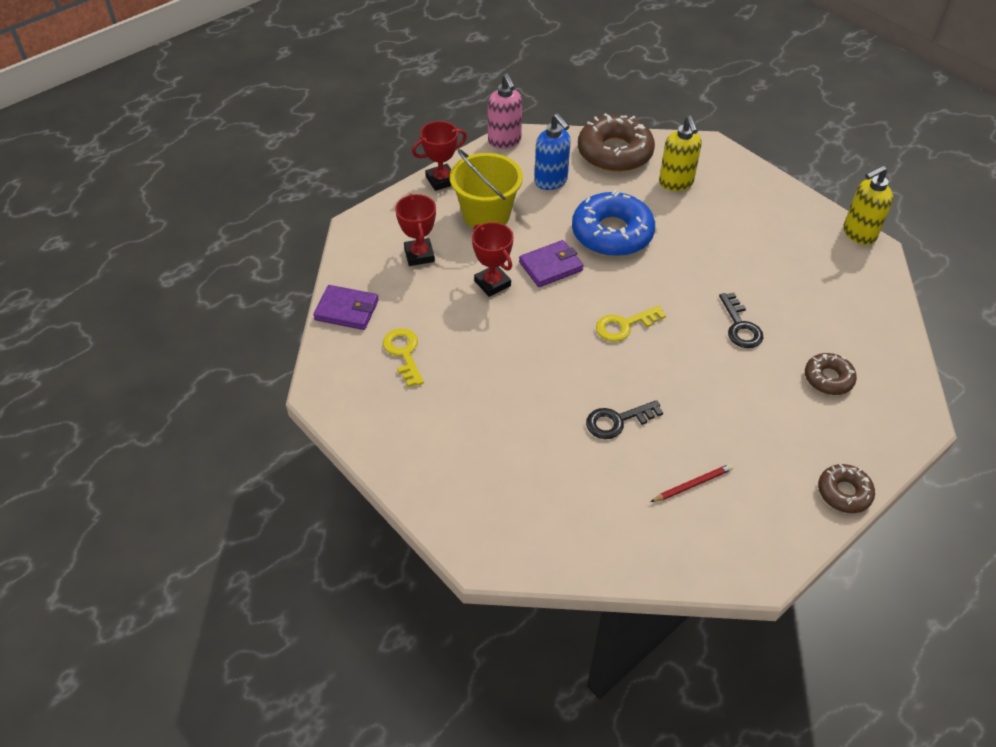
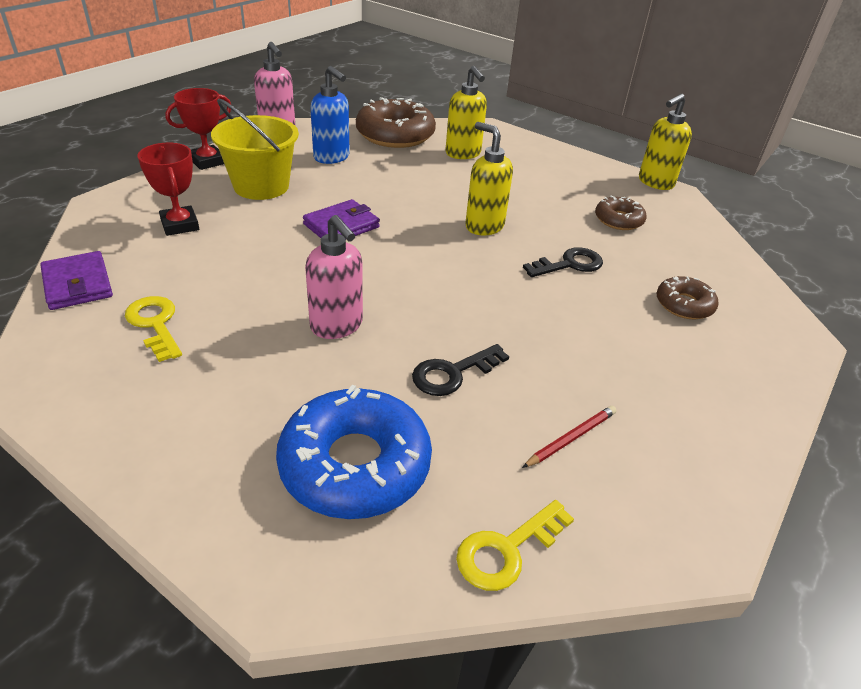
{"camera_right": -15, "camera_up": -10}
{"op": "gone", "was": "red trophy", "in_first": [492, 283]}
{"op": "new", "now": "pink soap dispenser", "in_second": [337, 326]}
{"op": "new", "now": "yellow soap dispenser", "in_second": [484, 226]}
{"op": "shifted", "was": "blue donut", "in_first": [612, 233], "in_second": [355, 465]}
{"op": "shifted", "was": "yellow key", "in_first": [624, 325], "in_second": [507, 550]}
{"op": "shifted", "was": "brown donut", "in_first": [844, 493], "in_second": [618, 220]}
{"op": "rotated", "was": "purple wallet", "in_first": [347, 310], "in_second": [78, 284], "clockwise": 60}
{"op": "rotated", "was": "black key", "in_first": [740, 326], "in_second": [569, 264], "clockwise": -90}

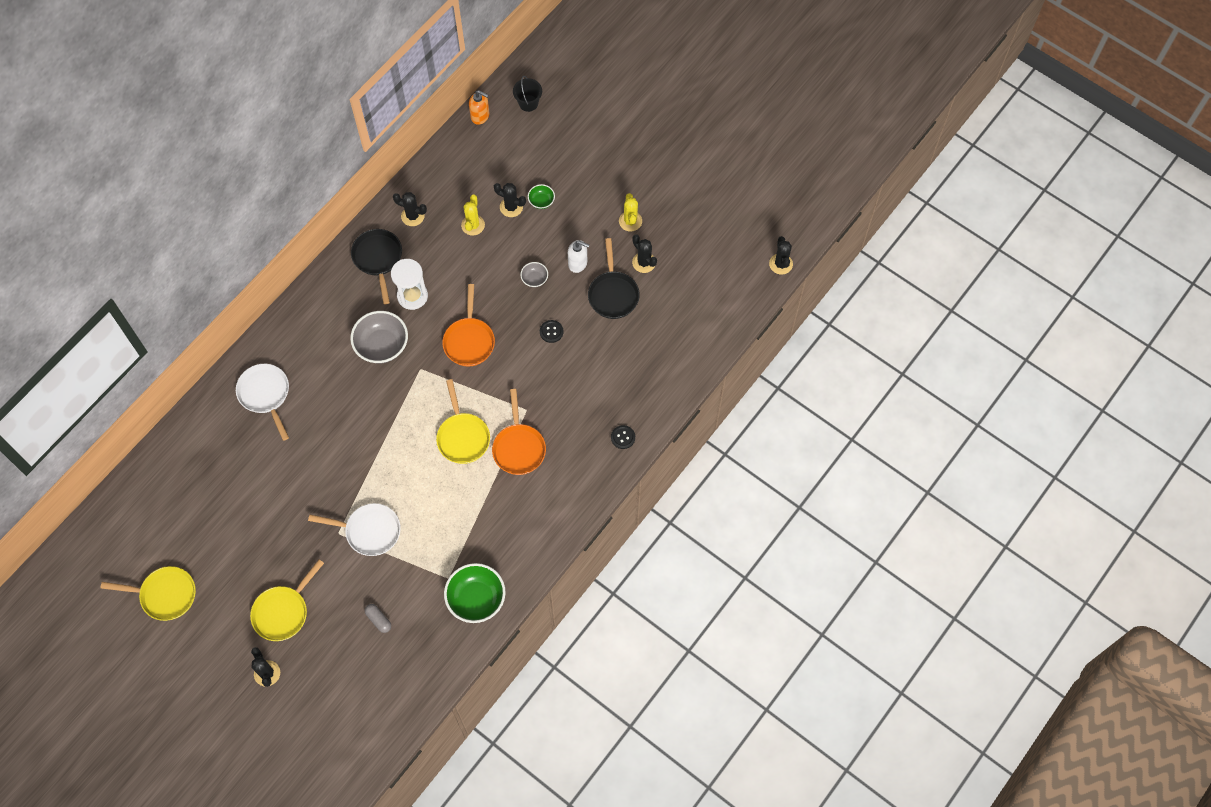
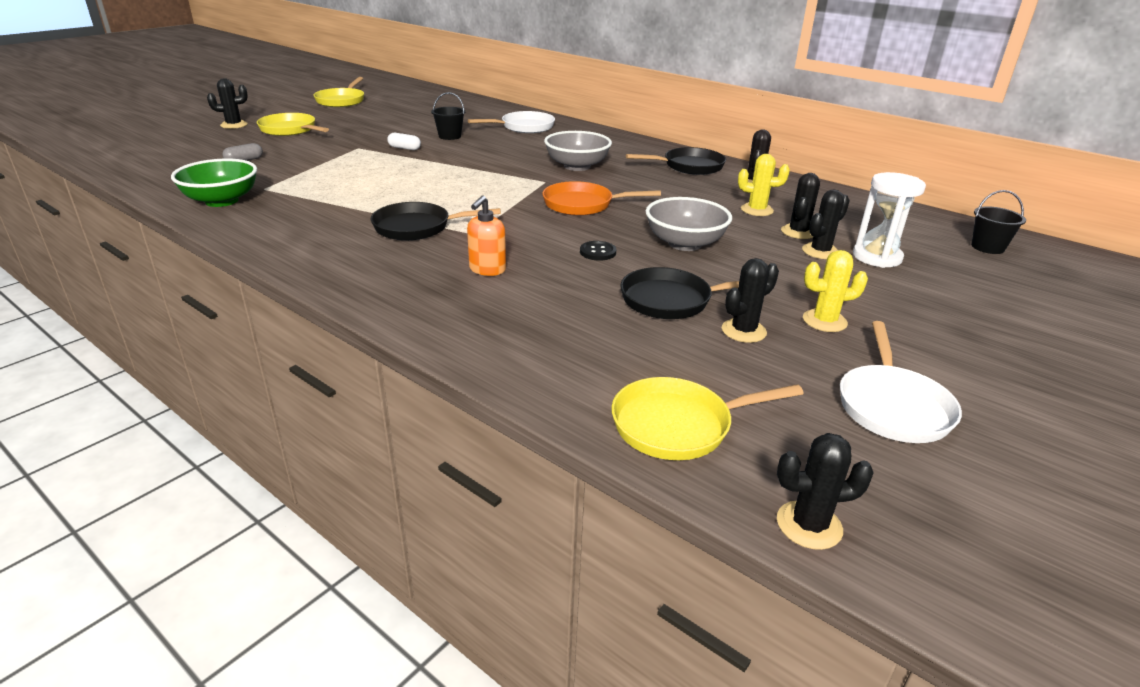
{"camera_right": 90, "camera_up": -35}
{"op": "gone", "was": "white soap dispenser", "in_first": [578, 263]}
{"op": "gone", "was": "black button", "in_first": [623, 437]}
{"op": "new", "now": "white capsule", "in_second": [404, 148]}
{"op": "new", "now": "black bucket", "in_second": [450, 136]}
{"op": "shifted", "was": "white pan", "in_first": [369, 531], "in_second": [892, 406]}
{"op": "shifted", "was": "white hourglass", "in_first": [412, 296], "in_second": [877, 257]}
{"op": "shifted", "was": "yellow pan", "in_first": [462, 437], "in_second": [678, 425]}
{"op": "shifted", "was": "orange soap dispenser", "in_first": [480, 116], "in_second": [487, 270]}
{"op": "swapped", "was": "green bowl", "now": "black cactus", "in_first": [541, 201], "in_second": [820, 251]}
{"op": "repainted", "was": "orange pan", "now": "black pan", "in_first": [518, 448], "in_second": [417, 227]}
{"op": "scaled", "was": "grey bowl", "in_first": [534, 279], "in_second": [684, 243], "ratio": 2.01}

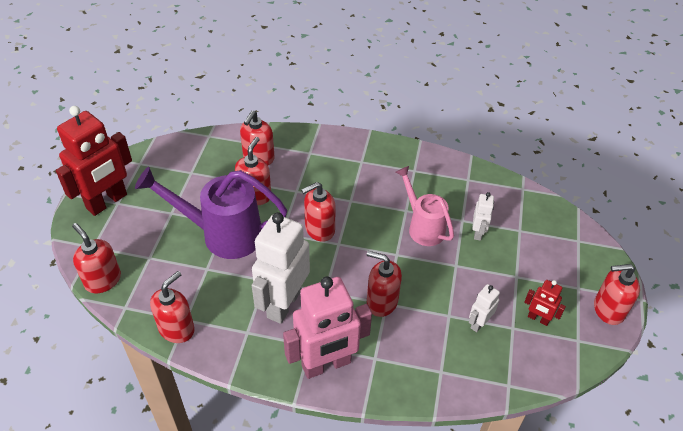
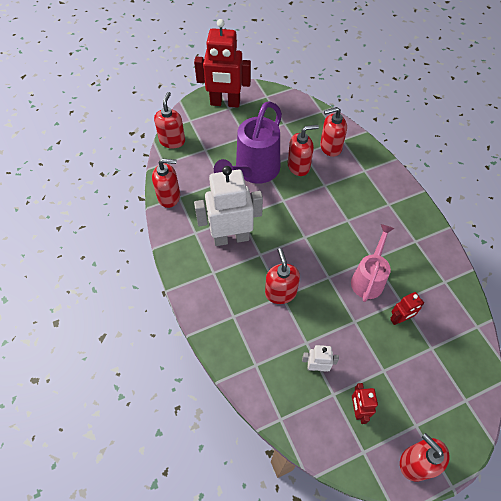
{"camera_right": 55, "camera_up": 10}
{"op": "gone", "was": "pink robot", "in_first": [326, 364]}
{"op": "gone", "was": "red soap dispenser", "in_first": [319, 229]}
{"op": "repainted", "was": "white robot", "now": "red robot", "in_first": [478, 233], "in_second": [399, 319]}
{"op": "rotated", "was": "purple watering can", "in_first": [223, 234], "in_second": [253, 171], "clockwise": -120}

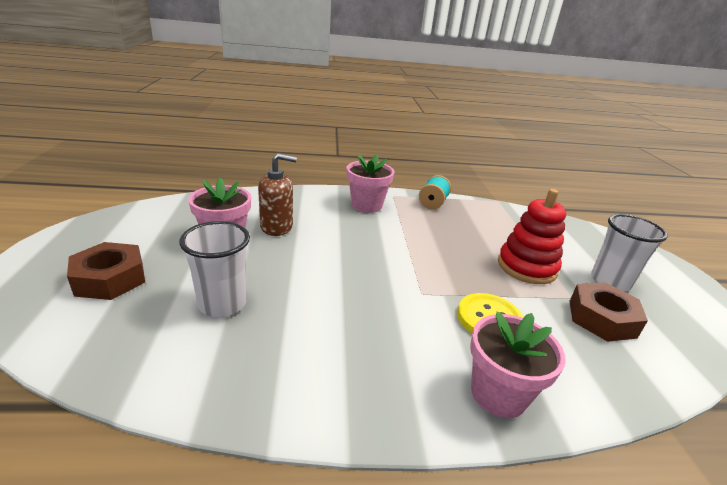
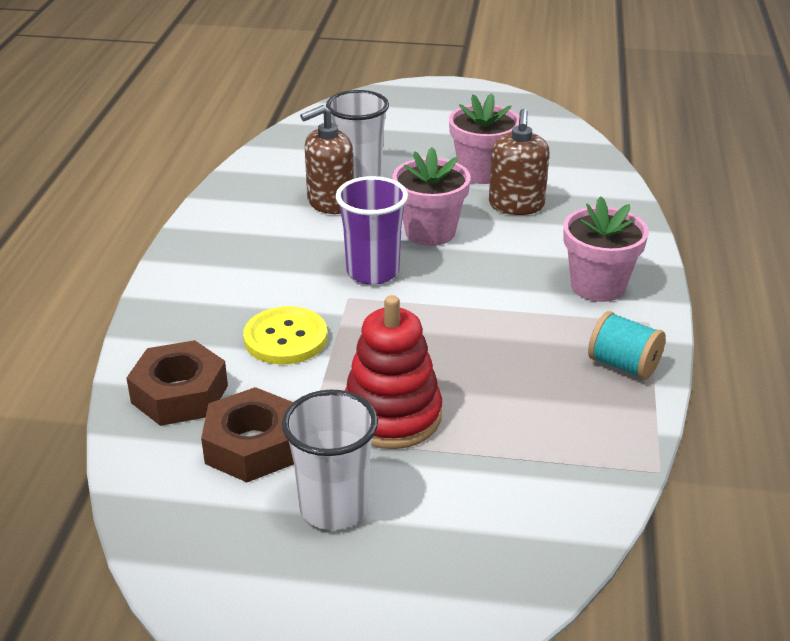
{"camera_right": 105, "camera_up": 5}
{"op": "new", "now": "brown soap dispenser", "in_second": [330, 202]}
{"op": "new", "now": "purple cup", "in_second": [372, 272]}
{"op": "shifted", "was": "brown nut", "in_first": [110, 279], "in_second": [180, 394]}
{"op": "shifted", "was": "pink flower pot", "in_first": [498, 394], "in_second": [430, 232]}

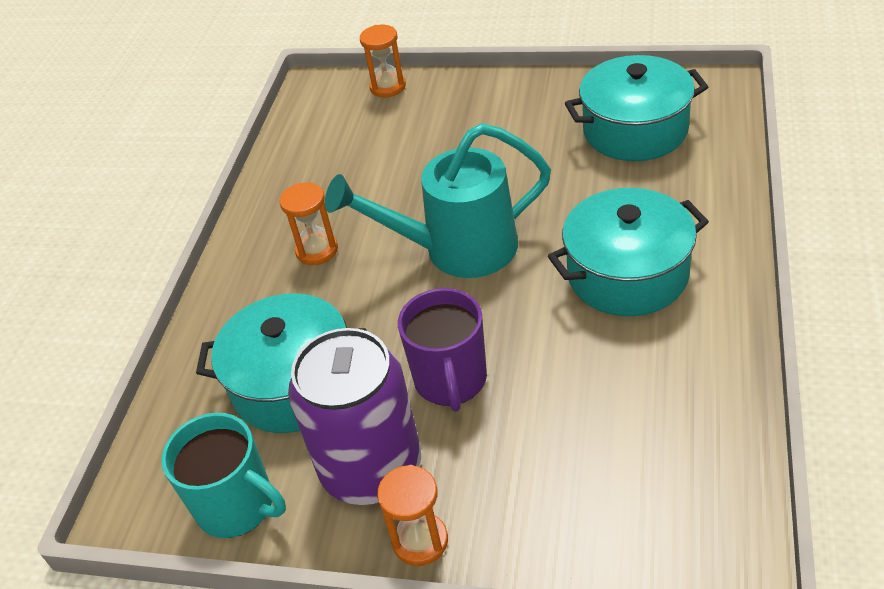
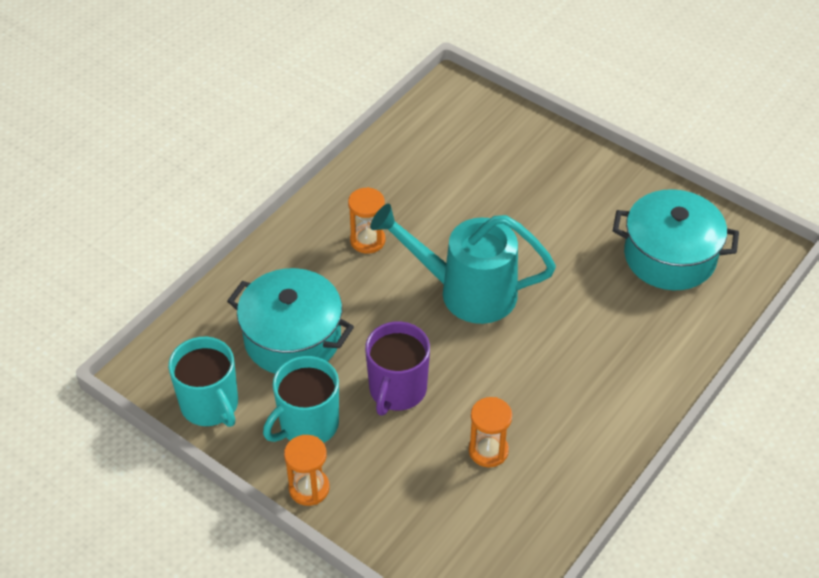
{"camera_right": 20, "camera_up": 5}
{"op": "gone", "was": "turquoise pot", "in_first": [627, 274]}
{"op": "shifted", "was": "orange hourglass", "in_first": [388, 87], "in_second": [488, 450]}
{"op": "swapped", "was": "purple can", "now": "turquoise mug", "in_first": [371, 468], "in_second": [308, 424]}

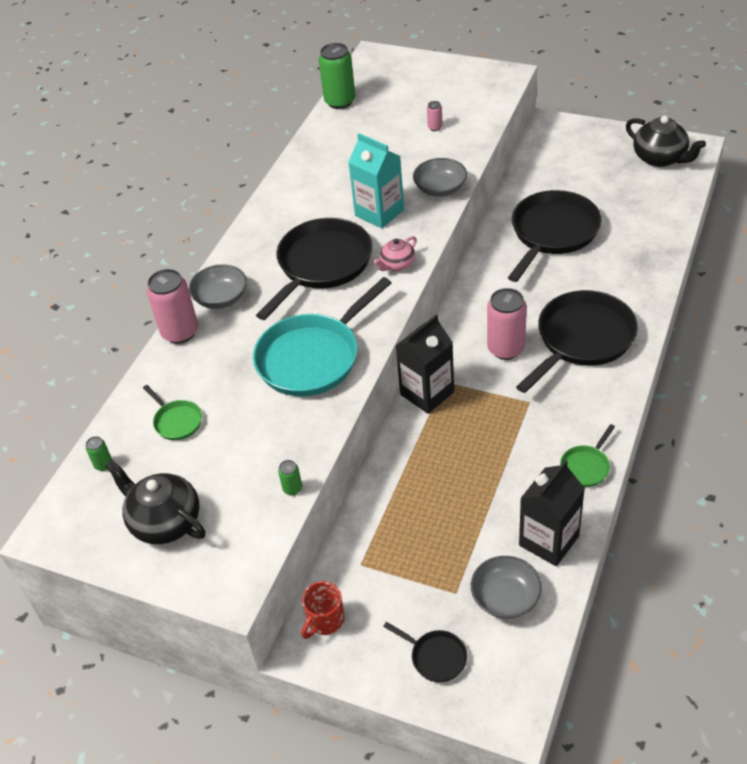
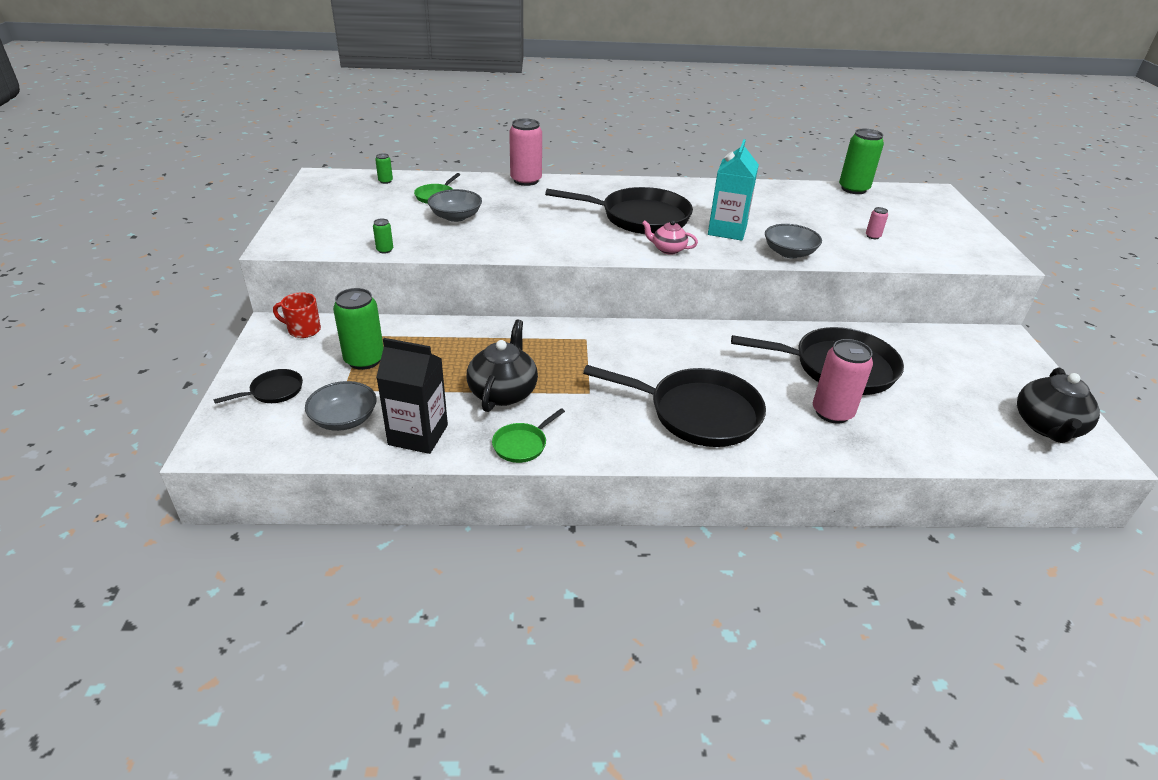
{"camera_right": 60, "camera_up": -10}
{"op": "gone", "was": "turquoise pan", "in_first": [313, 357]}
{"op": "gone", "was": "black carton", "in_first": [427, 393]}
{"op": "new", "now": "green can", "in_second": [364, 360]}
{"op": "shifted", "was": "black teapot", "in_first": [165, 521], "in_second": [503, 392]}
{"op": "shifted", "was": "grey bowl", "in_first": [221, 298], "in_second": [456, 217]}
{"op": "shifted", "was": "pink can", "in_first": [506, 348], "in_second": [832, 412]}
{"op": "rotated", "was": "black pan", "in_first": [435, 657], "in_second": [273, 391], "clockwise": -135}
{"op": "rotated", "was": "green pan", "in_first": [586, 466], "in_second": [522, 444], "clockwise": -60}

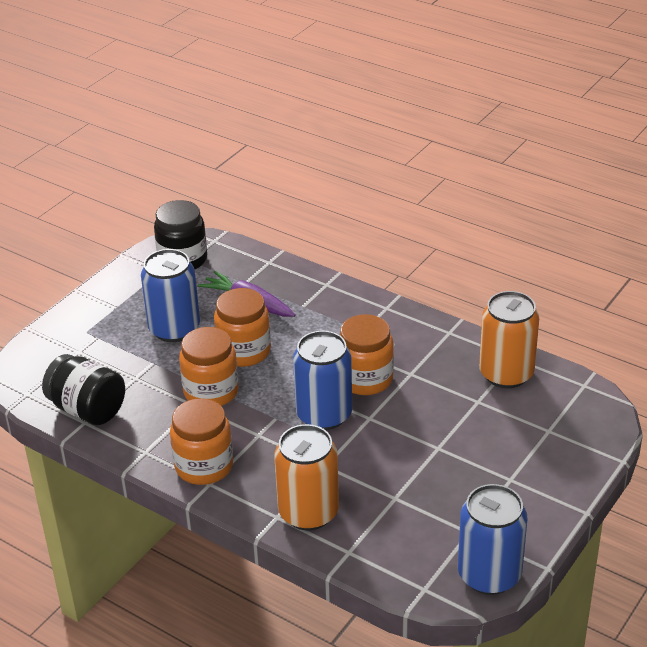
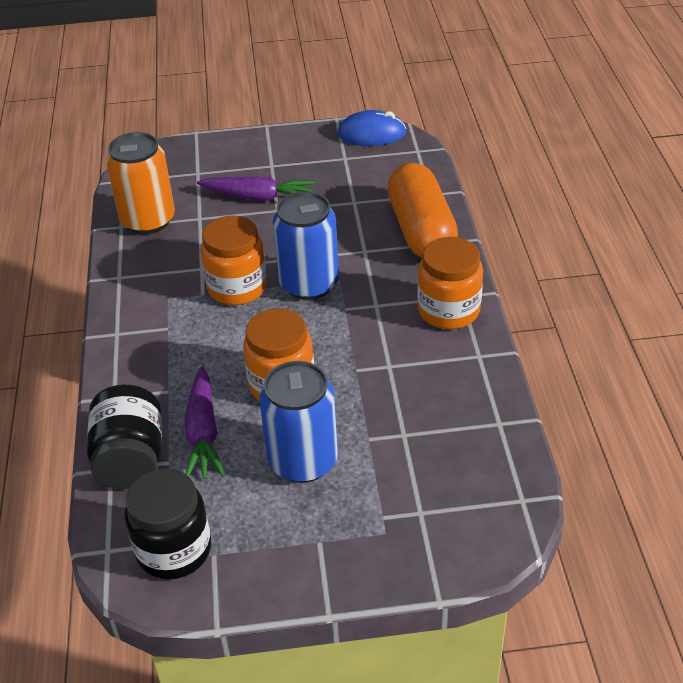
{"camera_right": -130, "camera_up": 5}
{"op": "gone", "was": "orange jar", "in_first": [211, 392]}
{"op": "new", "now": "purple carrot", "in_second": [258, 197]}
{"op": "shifted", "was": "black jar", "in_first": [87, 409], "in_second": [131, 459]}
{"op": "swapped", "was": "orange can", "now": "orange capsule", "in_first": [308, 512], "in_second": [421, 230]}
{"op": "swapped", "was": "blue can", "now": "blue mouse", "in_first": [489, 575], "in_second": [371, 134]}

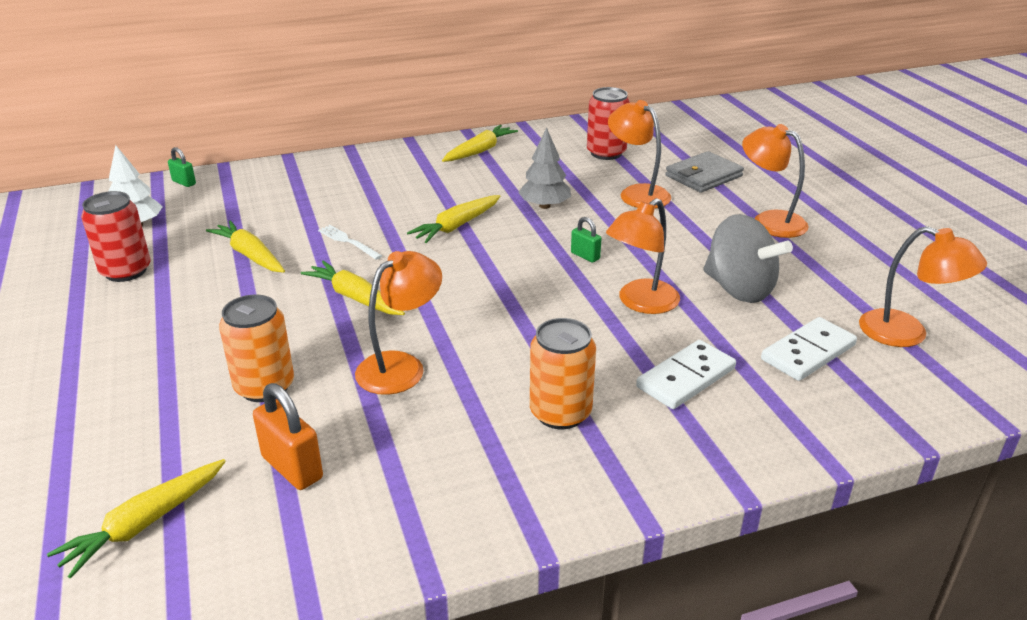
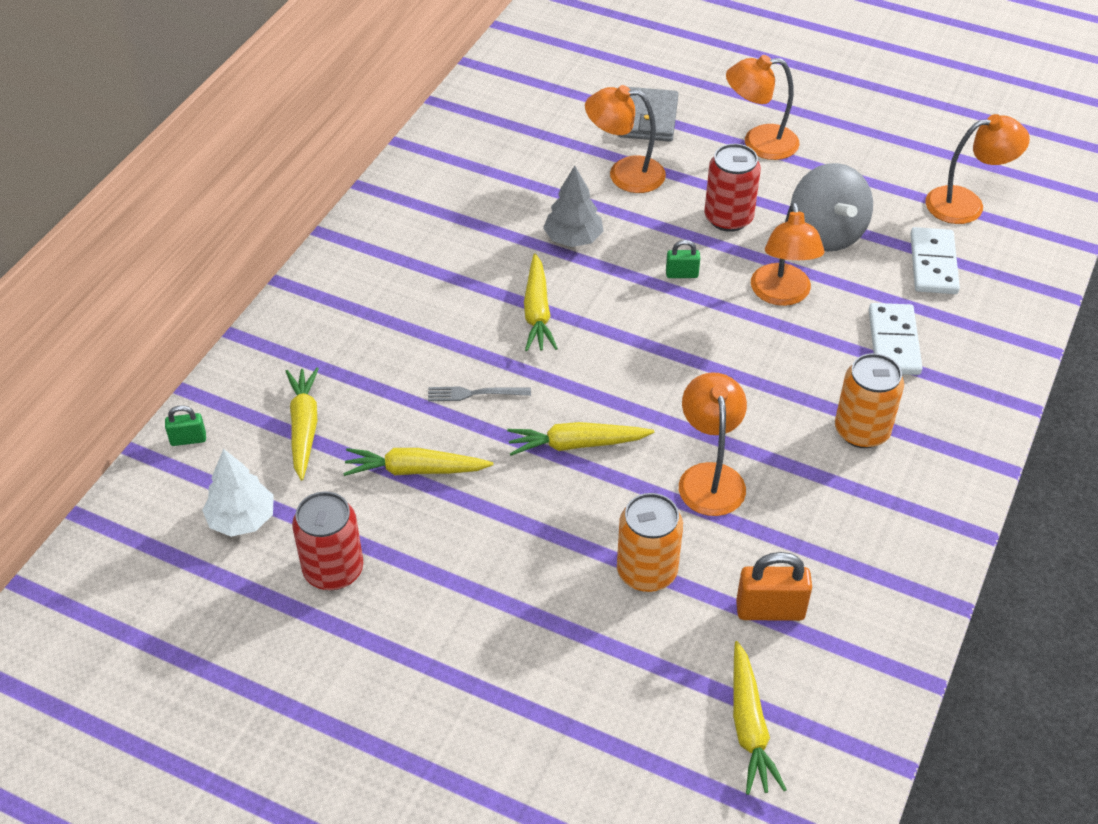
{"camera_right": -45, "camera_up": 15}
{"op": "shifted", "was": "yellow carrot", "in_first": [479, 151], "in_second": [304, 428]}
{"op": "shifted", "was": "red can", "in_first": [606, 153], "in_second": [728, 218]}
{"op": "repainted", "was": "white fork", "now": "grey fork", "in_first": [348, 241], "in_second": [474, 393]}
{"op": "rotated", "was": "grey spinning top", "in_first": [739, 289], "in_second": [826, 233], "clockwise": 75}

